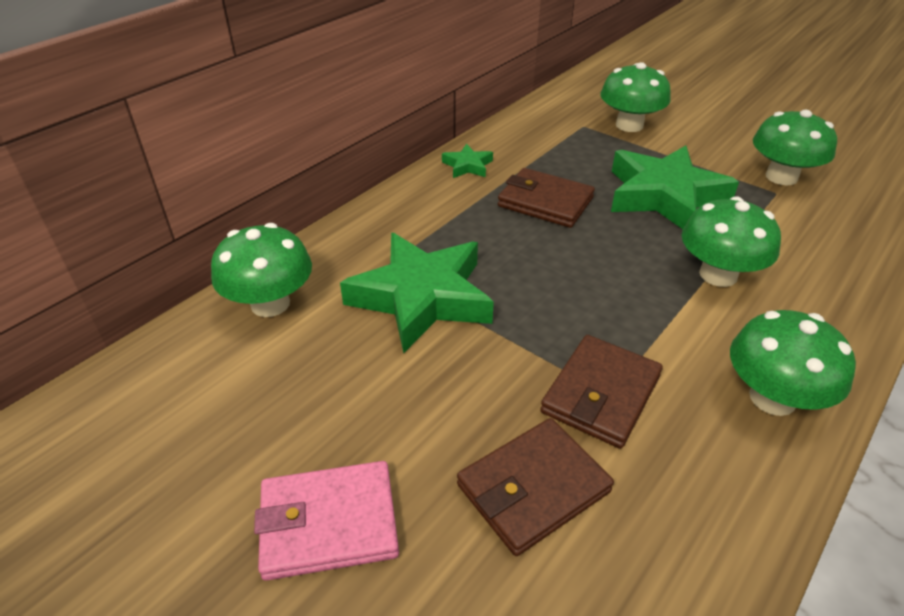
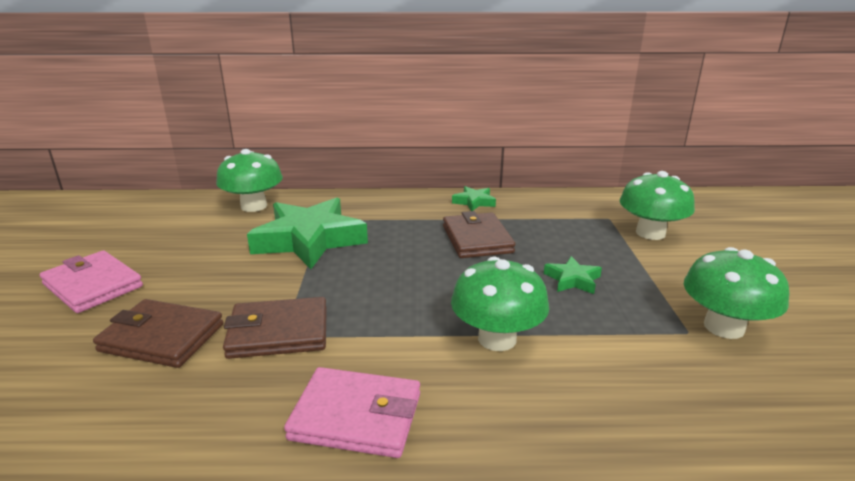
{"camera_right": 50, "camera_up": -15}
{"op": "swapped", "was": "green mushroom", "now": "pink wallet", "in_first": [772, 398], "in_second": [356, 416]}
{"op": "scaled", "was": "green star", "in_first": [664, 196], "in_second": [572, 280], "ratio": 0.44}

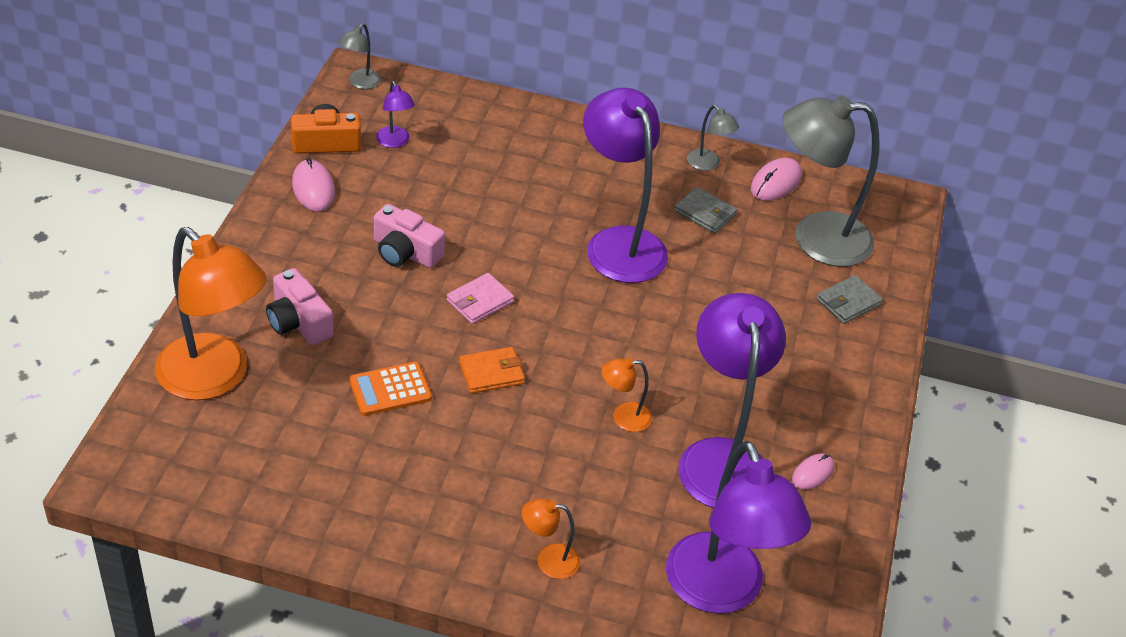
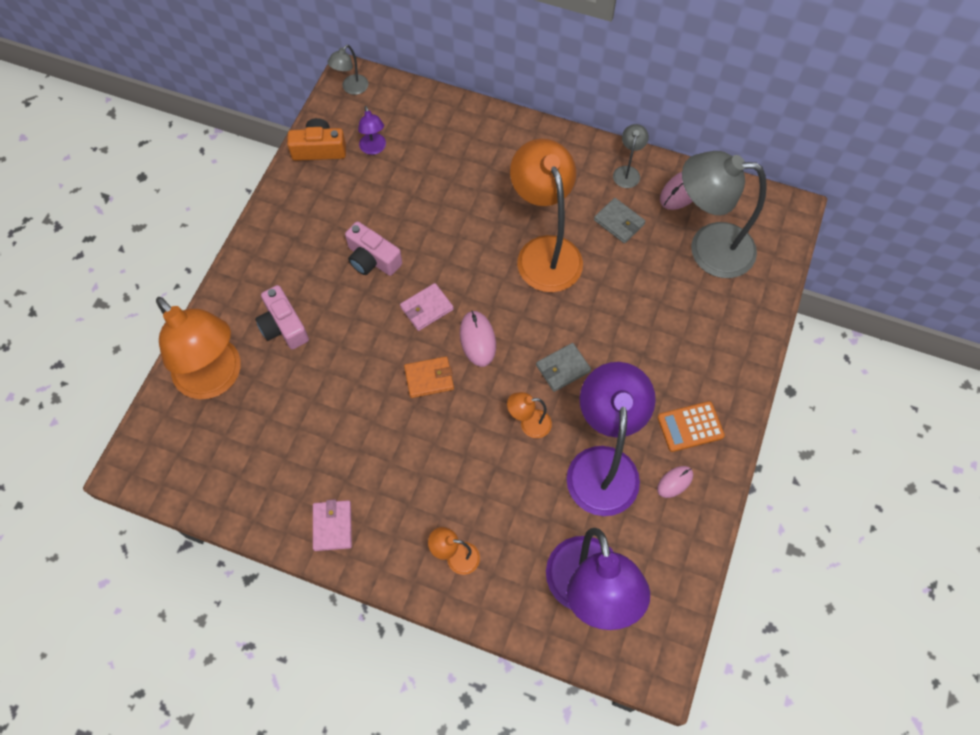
{"camera_right": 10, "camera_up": 20}
{"op": "new", "now": "pink wallet", "in_second": [332, 526]}
{"op": "shifted", "was": "pink mouse", "in_first": [313, 188], "in_second": [477, 339]}
{"op": "shifted", "was": "orange calculator", "in_first": [390, 389], "in_second": [690, 427]}
{"op": "shifted", "was": "grey wallet", "in_first": [848, 302], "in_second": [563, 368]}
{"op": "repainted", "was": "purple lamp", "now": "orange lamp", "in_first": [619, 243], "in_second": [544, 251]}
{"op": "rotated", "was": "grey lamp", "in_first": [708, 164], "in_second": [627, 172], "clockwise": -135}

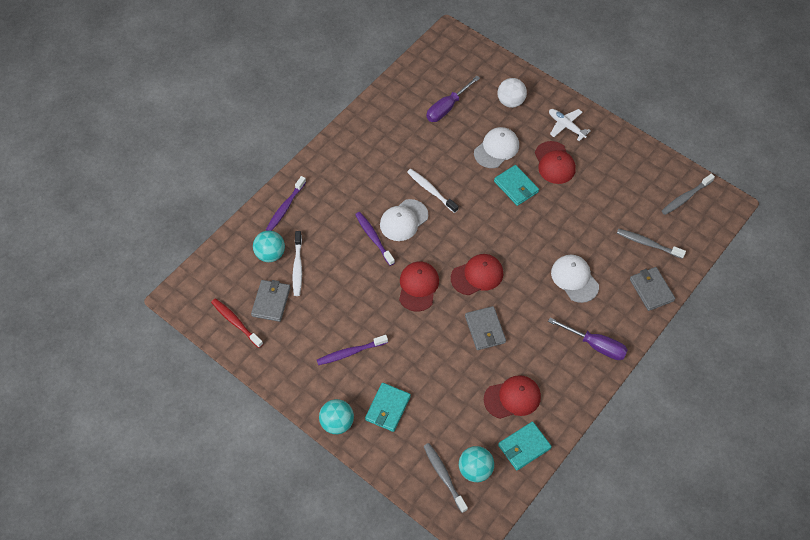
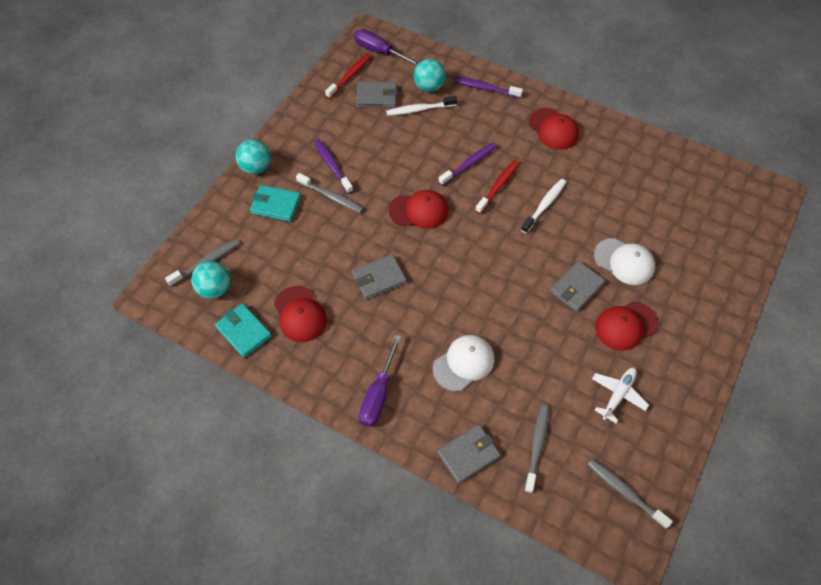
{"camera_right": 80, "camera_up": 0}
{"op": "gone", "was": "white ball", "in_first": [510, 102]}
{"op": "new", "now": "grey toothbrush", "in_second": [331, 196]}
{"op": "shifted", "was": "purple screwdriver", "in_first": [447, 107], "in_second": [379, 51]}
{"op": "shifted", "was": "red cap", "in_first": [477, 275], "in_second": [553, 129]}
{"op": "shifted", "was": "white plane", "in_first": [566, 126], "in_second": [618, 395]}
{"op": "swapped", "was": "white cap", "now": "red toothbrush", "in_first": [403, 220], "in_second": [498, 186]}
{"op": "repainted", "was": "turquoise wallet", "now": "grey wallet", "in_first": [516, 187], "in_second": [576, 288]}

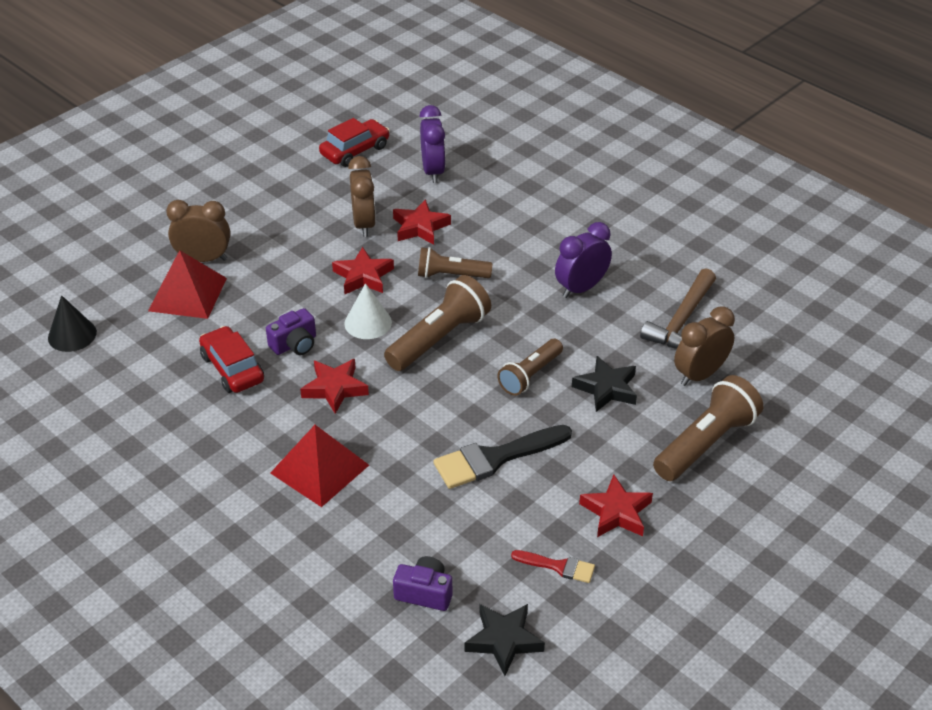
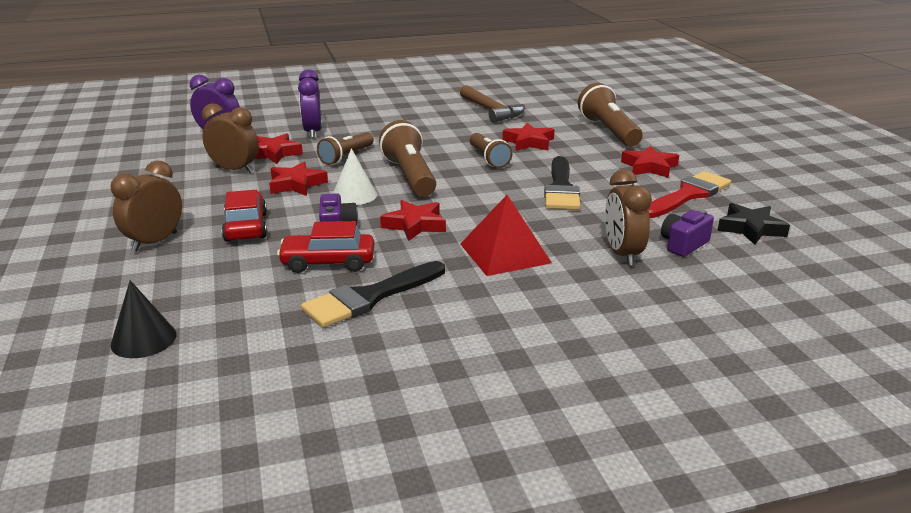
{"camera_right": -60, "camera_up": -15}
{"op": "gone", "was": "red pyramid", "in_first": [188, 294]}
{"op": "new", "now": "black brush", "in_second": [370, 297]}
{"op": "shifted", "was": "red car", "in_first": [355, 151], "in_second": [246, 227]}
{"op": "shifted", "was": "purple clock", "in_first": [581, 288], "in_second": [312, 132]}
{"op": "shifted", "was": "brown clock", "in_first": [700, 375], "in_second": [622, 254]}
{"op": "repainted", "was": "black star", "now": "red star", "in_first": [606, 388], "in_second": [529, 142]}
{"op": "scaled", "was": "red brush", "in_first": [558, 566], "in_second": [688, 195], "ratio": 1.86}

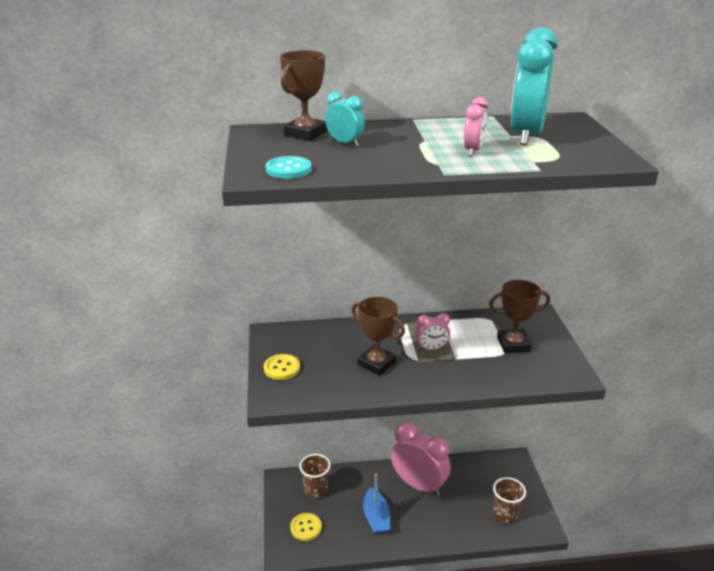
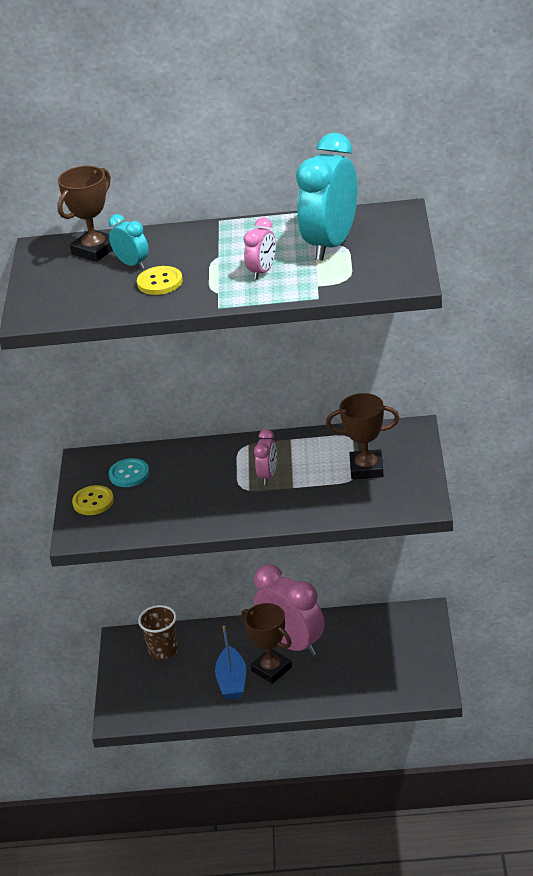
{"camera_right": 10, "camera_up": 5}
{"op": "gone", "was": "brown cup", "in_first": [505, 515]}
{"op": "shifted", "was": "turquoise button", "in_first": [288, 169], "in_second": [129, 474]}
{"op": "shifted", "was": "yellow button", "in_first": [306, 528], "in_second": [160, 282]}
{"op": "shifted", "was": "brown trophy", "in_first": [376, 363], "in_second": [271, 669]}
{"op": "rotated", "was": "pink clock", "in_first": [431, 349], "in_second": [268, 476], "clockwise": -75}

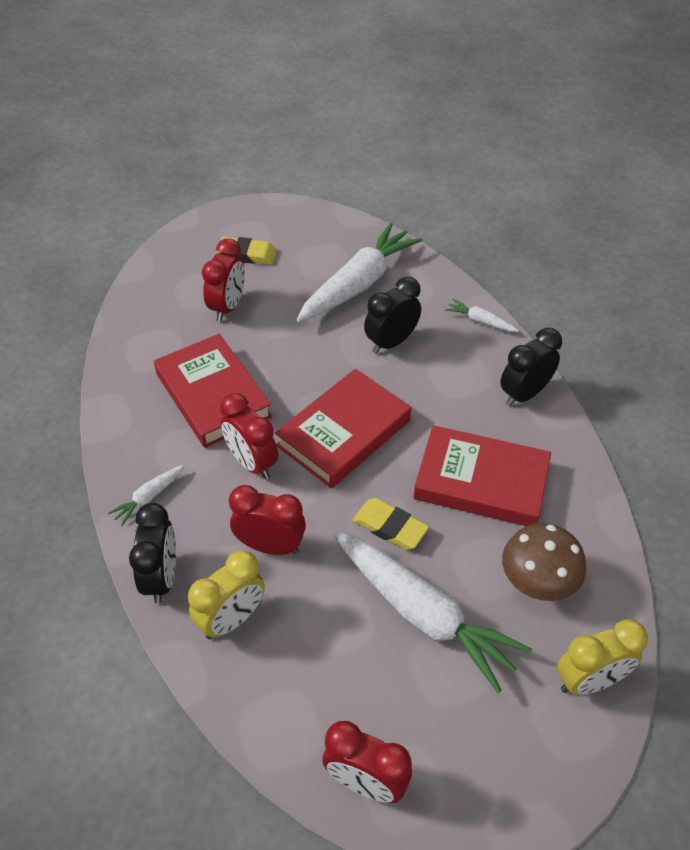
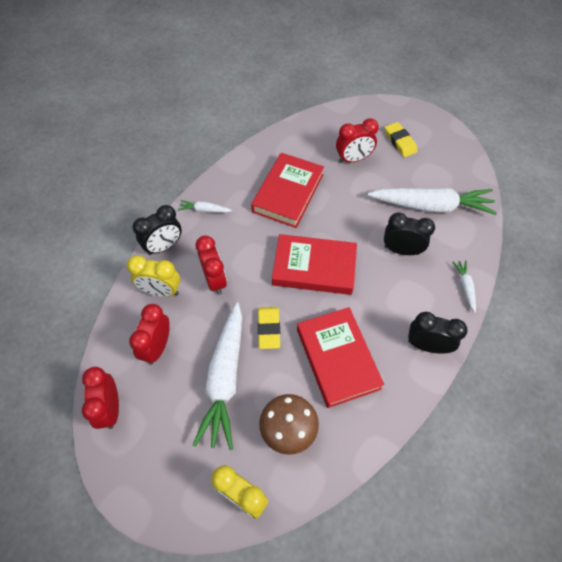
{"camera_right": 55, "camera_up": 10}
{"op": "shifted", "was": "red clock", "in_first": [252, 462], "in_second": [157, 347]}

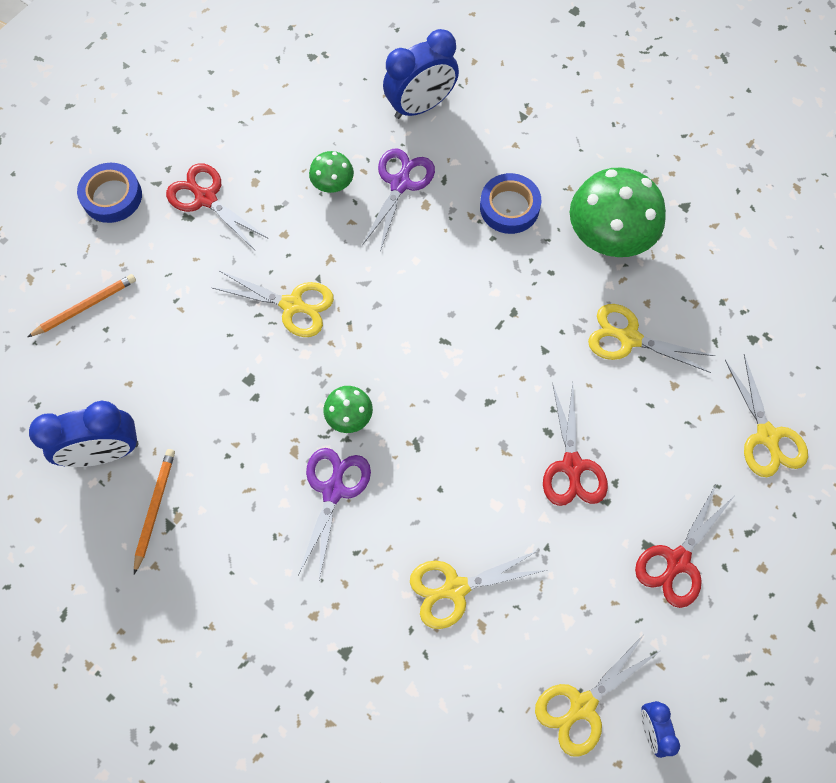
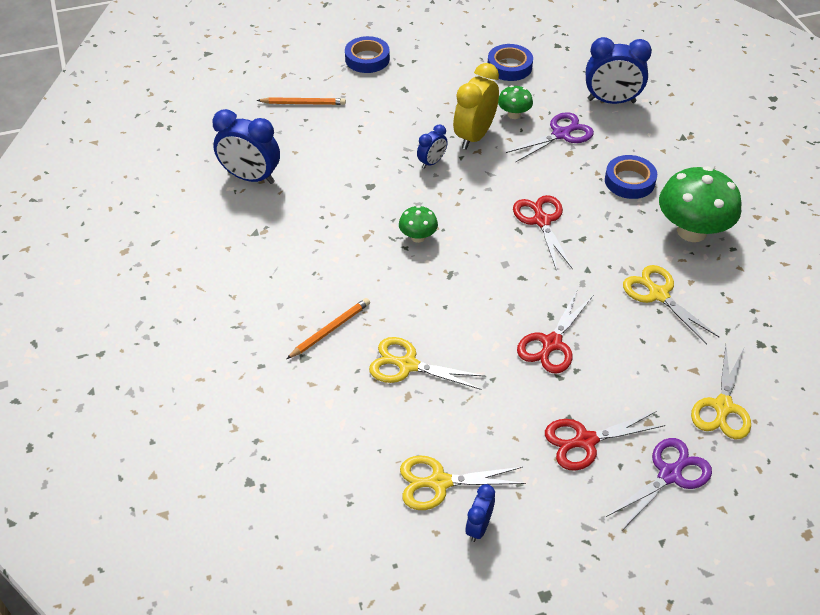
{"camera_right": 35, "camera_up": -20}
{"op": "new", "now": "yellow clock", "in_second": [474, 136]}
{"op": "new", "now": "blue tape", "in_second": [509, 67]}
{"op": "shifted", "was": "orange pencil", "in_first": [155, 508], "in_second": [330, 330]}
{"op": "shifted", "was": "red scissors", "in_first": [206, 198], "in_second": [542, 221]}
{"op": "shifted", "was": "purple scissors", "in_first": [333, 490], "in_second": [669, 475]}
{"op": "swapped", "was": "yellow scissors", "now": "blue clock", "in_first": [292, 305], "in_second": [432, 162]}

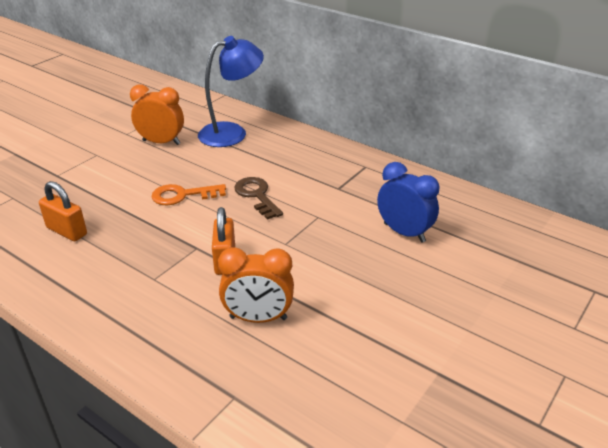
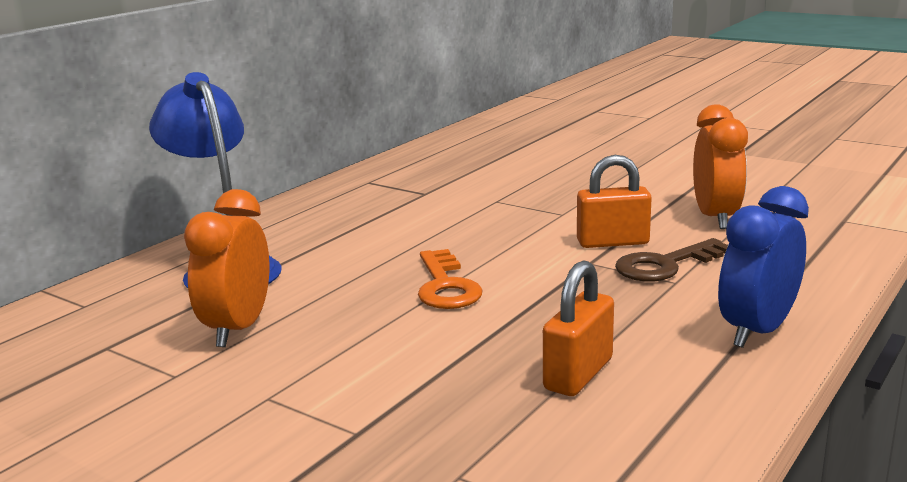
{"camera_right": -90, "camera_up": -15}
{"op": "shifted", "was": "brown key", "in_first": [257, 195], "in_second": [665, 265]}
{"op": "shifted", "was": "blue clock", "in_first": [404, 232], "in_second": [757, 331]}

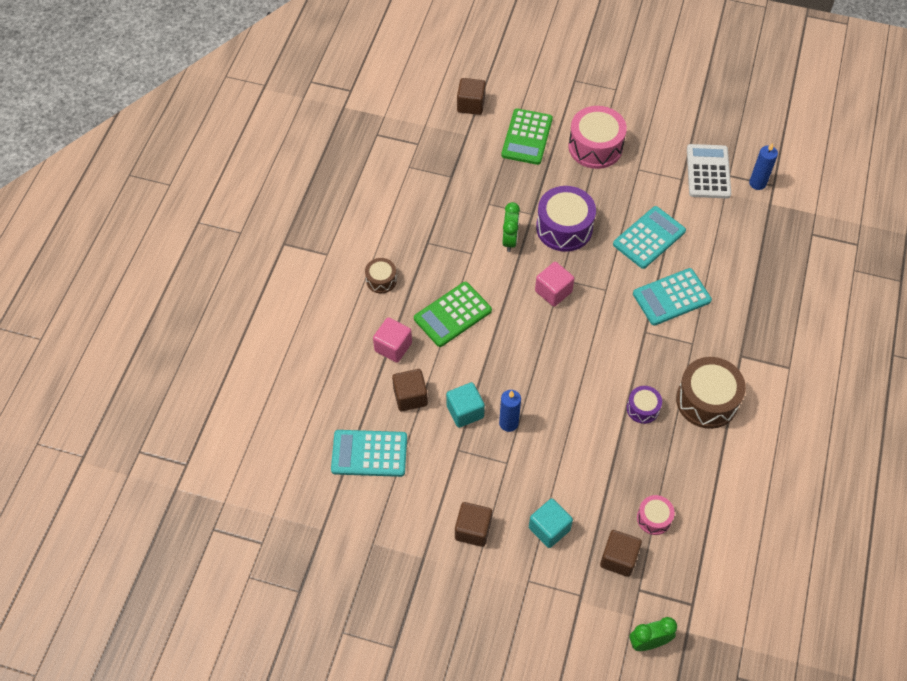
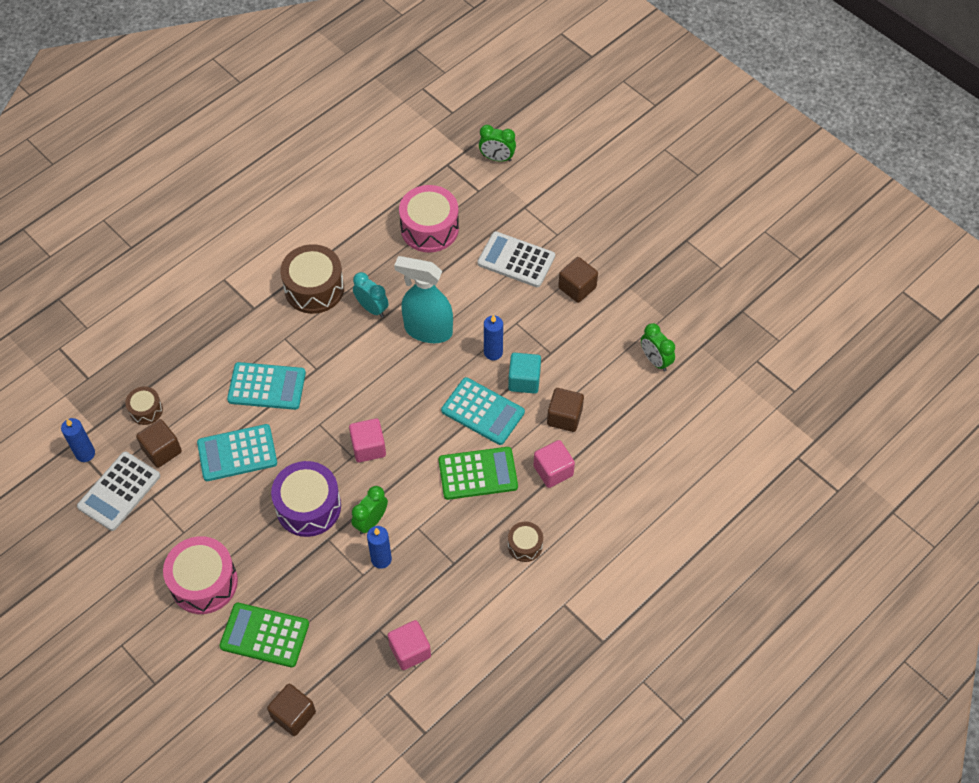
{"camera_right": -150, "camera_up": 0}
{"op": "new", "now": "brown drum", "in_second": [146, 410]}
{"op": "new", "now": "blue candle", "in_second": [381, 559]}
{"op": "new", "now": "pink cube", "in_second": [410, 651]}
{"op": "new", "now": "turquoise spray bottle", "in_second": [428, 330]}
{"op": "new", "now": "green clock", "in_second": [655, 360]}
{"op": "shifted", "was": "turquoise calculator", "in_first": [369, 453], "in_second": [482, 411]}
{"op": "shifted", "was": "brown cube", "in_first": [618, 558], "in_second": [162, 450]}
{"op": "swapped", "was": "turquoise cube", "now": "white calculator", "in_first": [549, 529], "in_second": [516, 260]}
{"op": "swapped", "was": "purple drum", "now": "turquoise clock", "in_first": [643, 408], "in_second": [372, 308]}
{"op": "rotated", "was": "green calculator", "in_first": [527, 137], "in_second": [264, 635], "clockwise": -120}
{"op": "scaled", "was": "pink drum", "in_first": [654, 518], "in_second": [429, 228], "ratio": 1.89}

